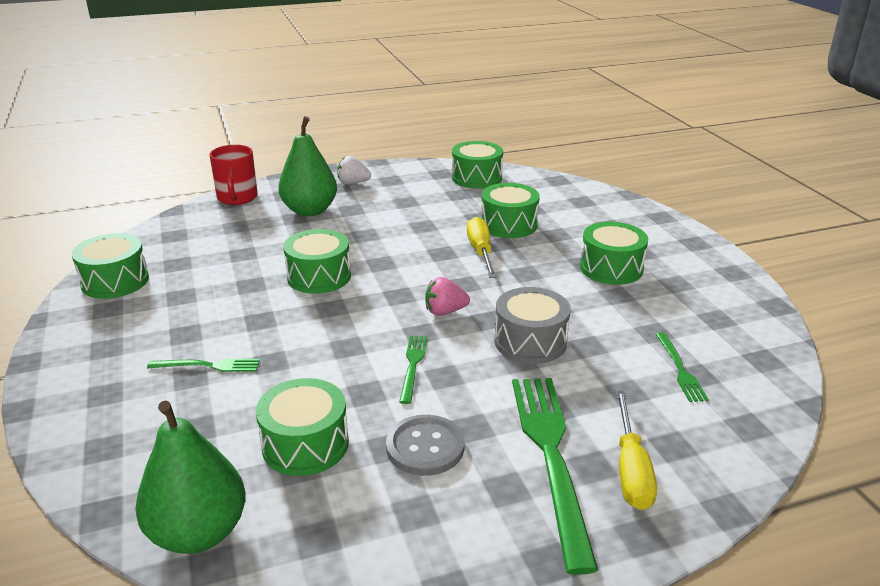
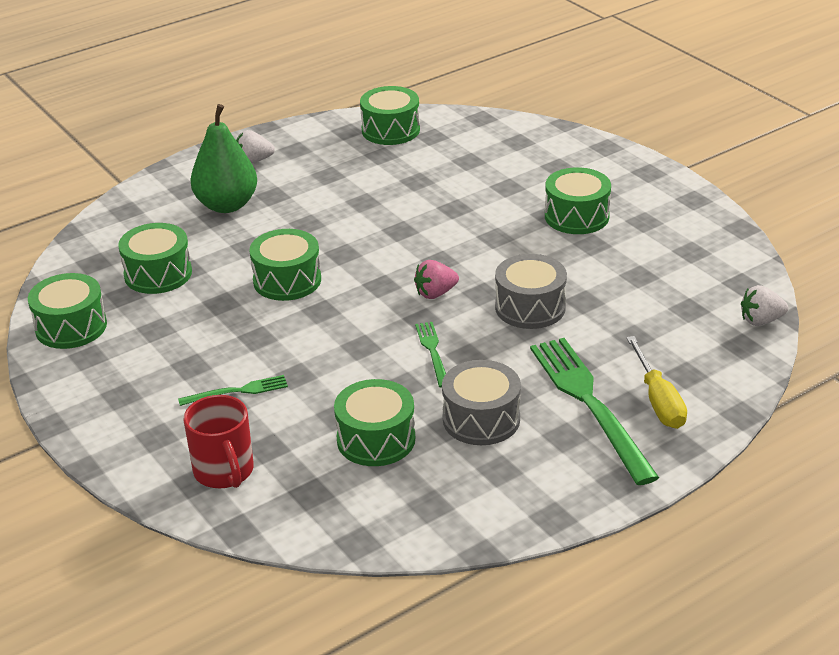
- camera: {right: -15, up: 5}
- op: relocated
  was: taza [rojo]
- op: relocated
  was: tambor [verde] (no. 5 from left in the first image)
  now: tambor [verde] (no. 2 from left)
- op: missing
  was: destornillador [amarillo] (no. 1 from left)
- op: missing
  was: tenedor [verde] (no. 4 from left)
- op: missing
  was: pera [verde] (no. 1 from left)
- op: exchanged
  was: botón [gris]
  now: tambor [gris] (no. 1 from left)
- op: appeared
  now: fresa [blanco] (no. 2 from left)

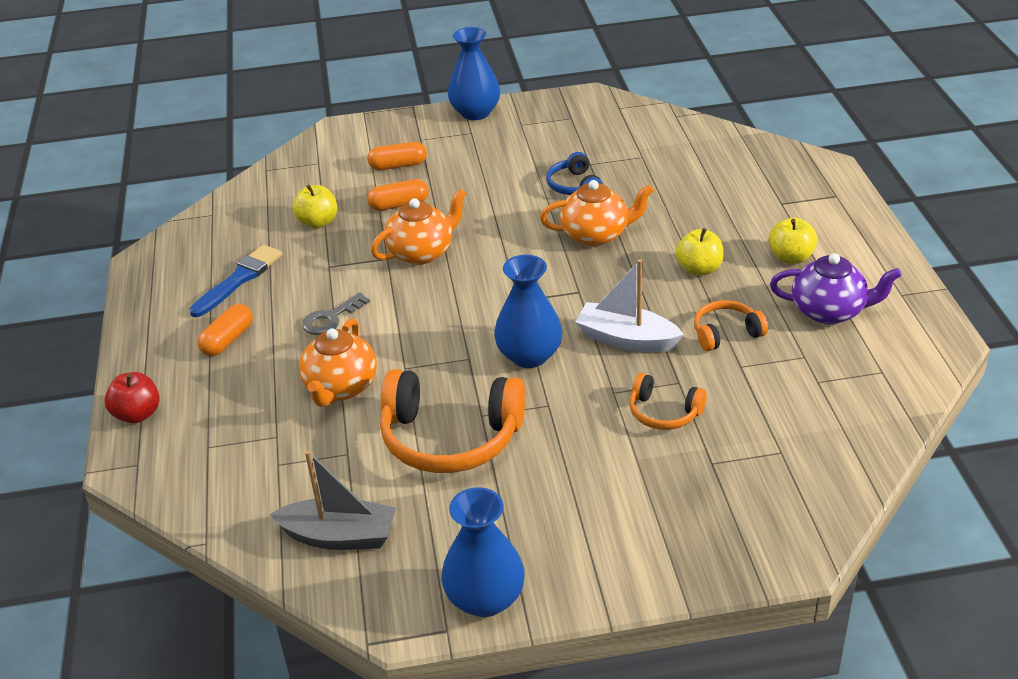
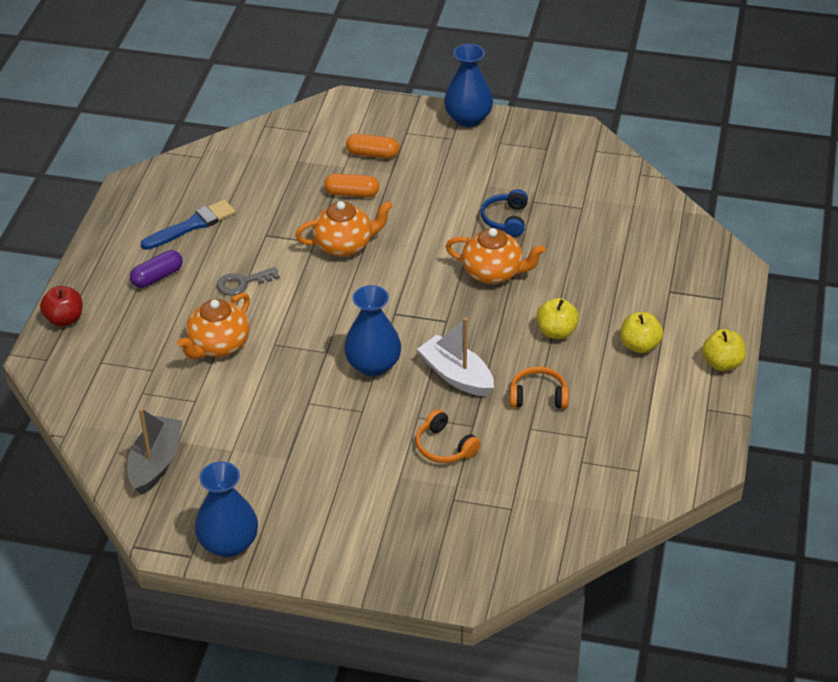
- camera: {right: 20, up: 5}
- op: relocated
  was: manzana [amarillo] (no. 1 from left in the first image)
  now: manzana [amarillo] (no. 3 from left)
- op: missing
  was: tetera [morado]
- op: colour
  was: cápsula [naranja] (no. 1 from left)
  now: cápsula [morado]
- op: missing
  was: auriculares [naranja] (no. 1 from left)
- op: spun
  was: barco [gris]
  clockwise: -105

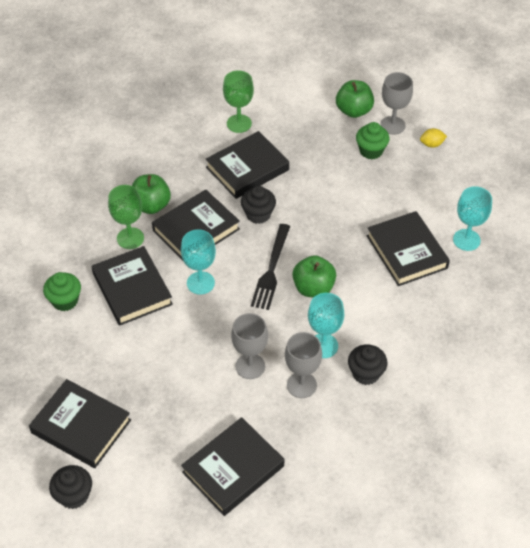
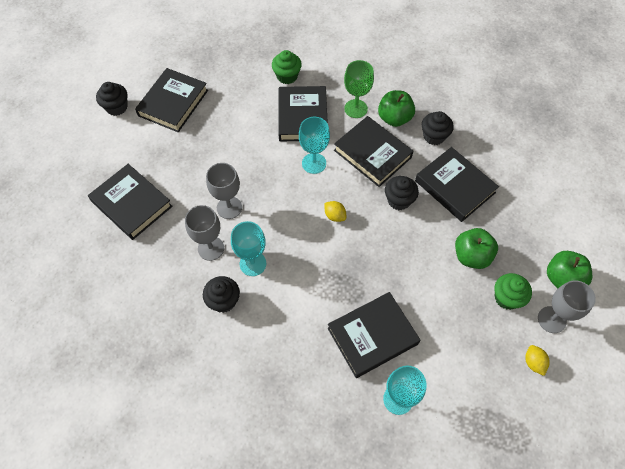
- camera: {right: 85, up: 10}
- op: missing
  was: copa [verde] (no. 2 from left)
- op: exchanged
  was: tenedor [negro]
  now: limón [amarillo] (no. 1 from left)
- op: spun
  was: libro [negro] (no. 2 from left in the first image)
  clockwise: -60
- op: relocated
  was: manzana [verde] (no. 2 from left)
- op: appeared
  now: magdalena [negro] (no. 4 from left)

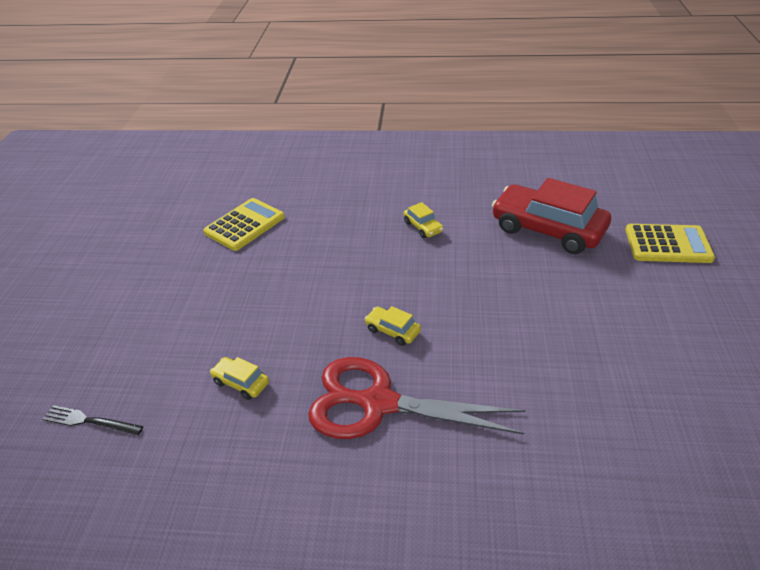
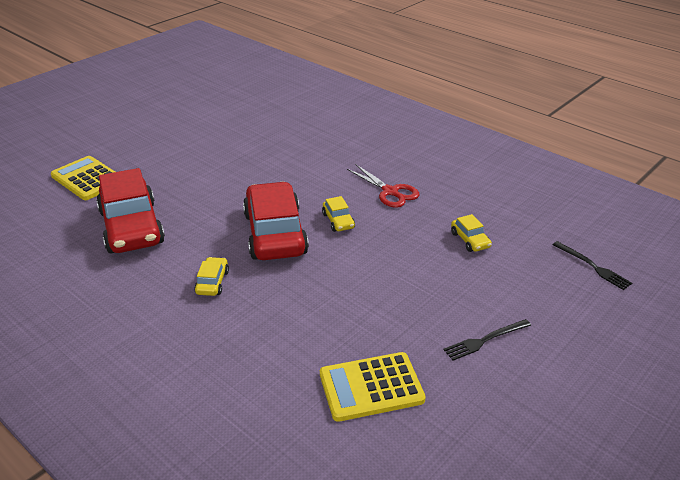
- camera: {right: -145, up: -5}
- op: size
  was: tijeras [rojo]
  ratio: 0.58
- op: appeared
  now: coche [rojo] (no. 2 from left)
- op: appeared
  now: tenedor [negro] (no. 1 from left)

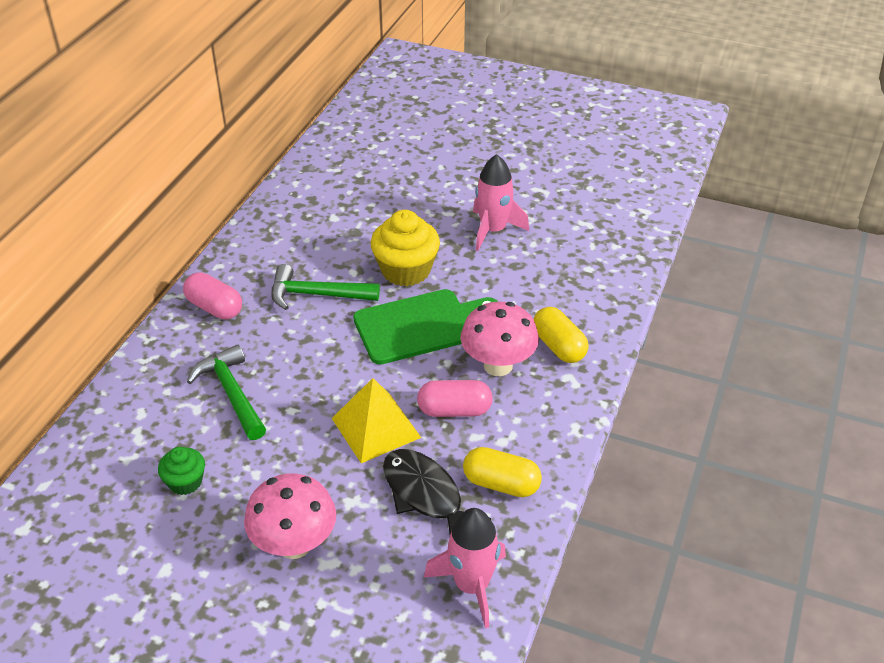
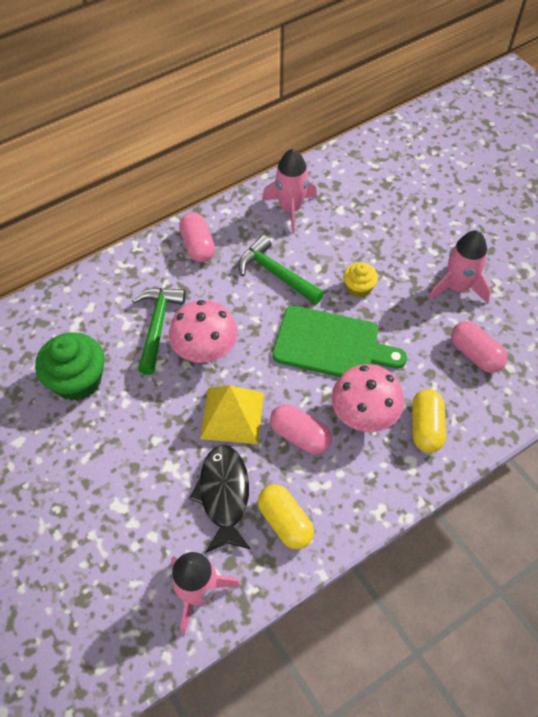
- camera: {right: 35, up: 15}
- op: size
  was: magdalena [amarillo]
  ratio: 0.56
- op: size
  was: magdalena [verde]
  ratio: 1.79
- op: relocated
  was: seta [rosa] (no. 1 from left)
- op: appeared
  now: cohete [rosa] (no. 2 from left)
- op: appeared
  now: cápsula [rosa] (no. 3 from left)

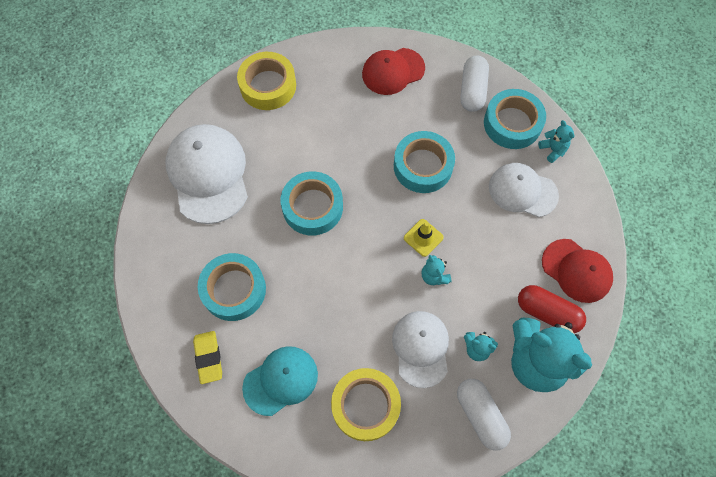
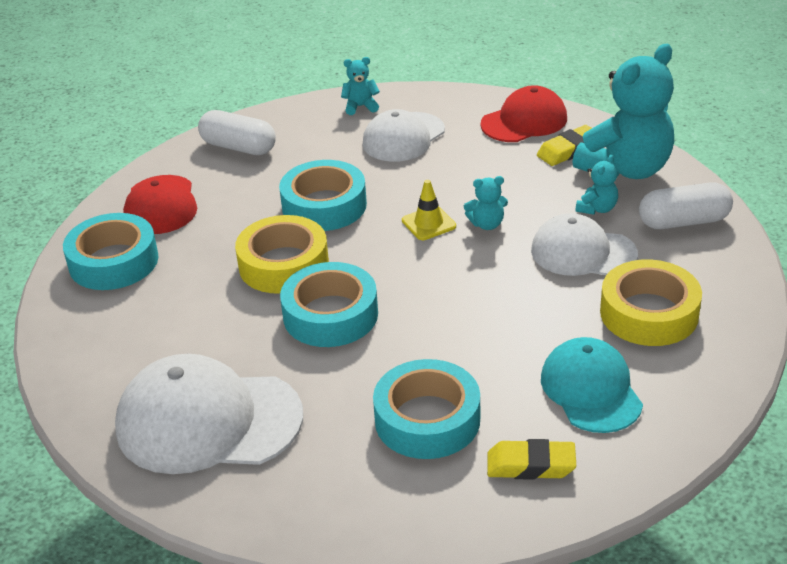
- camera: {right: -70, up: -30}
- op: relocated
  was: cinta adhesiva [amarillo] (no. 1 from left)
- op: relocated
  was: cinta adhesiva [turquesa] (no. 4 from left in the first image)
  now: cinta adhesiva [turquesa] (no. 1 from left)
- op: exchanged
  was: cápsula [rojo]
  now: goma de borrar [amarillo] (no. 2 from left)

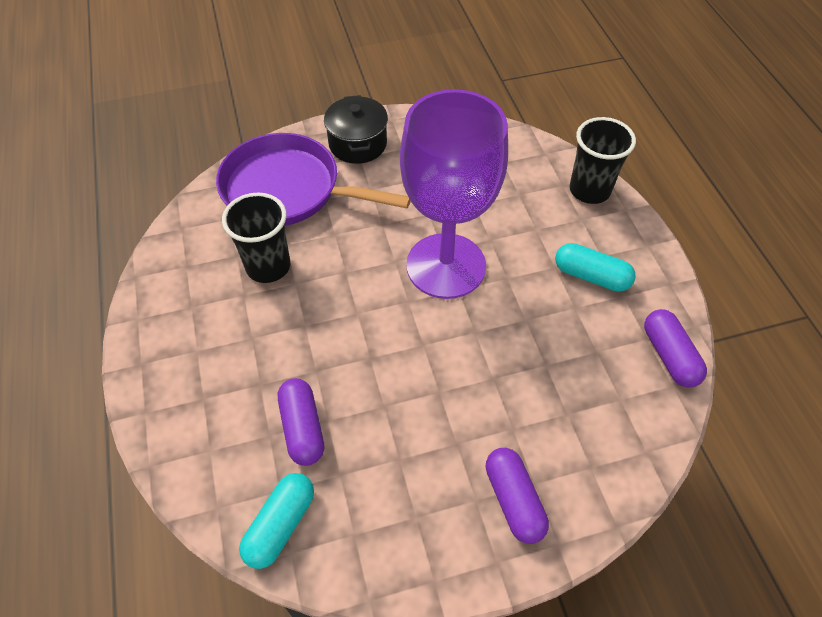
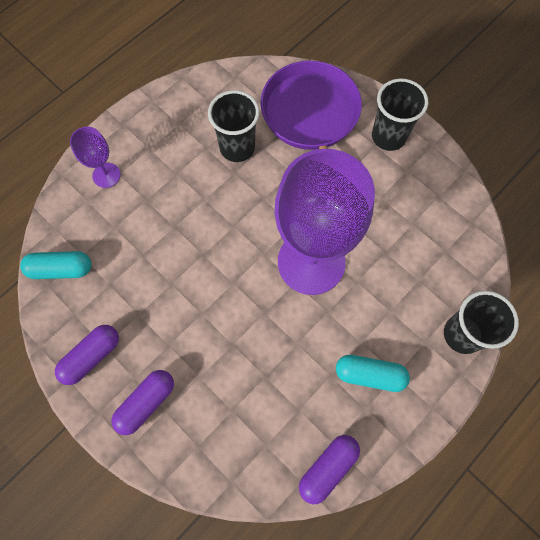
- camera: {right: 60, up: 15}
- op: exchanged
  was: olla [negro]
  now: vaso [negro] (no. 2 from left)
- op: spun
  was: cápsula [turquesa] (no. 2 from left)
  clockwise: -75
- op: relocated
  was: cápsula [morado] (no. 1 from left)
- op: appeared
  now: copa [morado] (no. 1 from left)

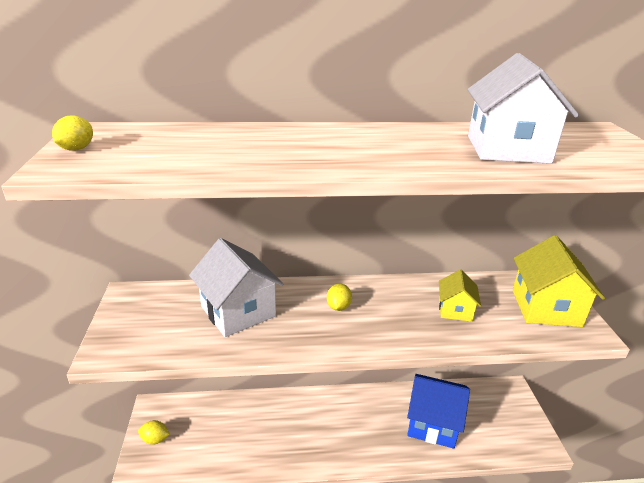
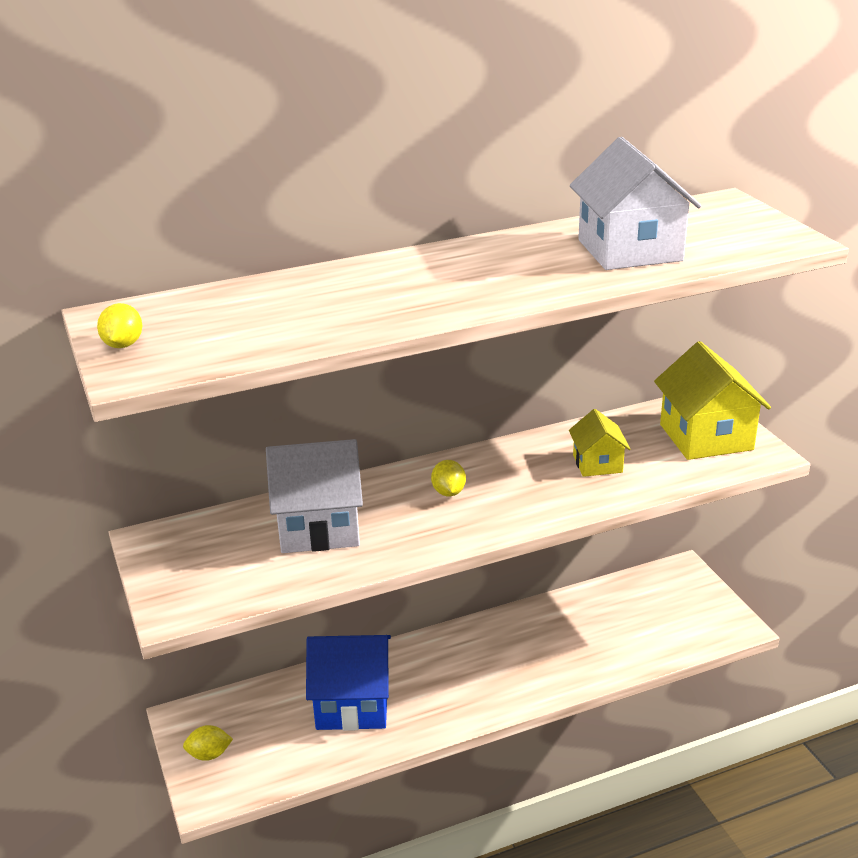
- camera: {right: -15, up: 0}
- op: spun
  was: casa [blanco] (no. 1 from left)
  clockwise: -45
- op: relocated
  was: casa [azul]

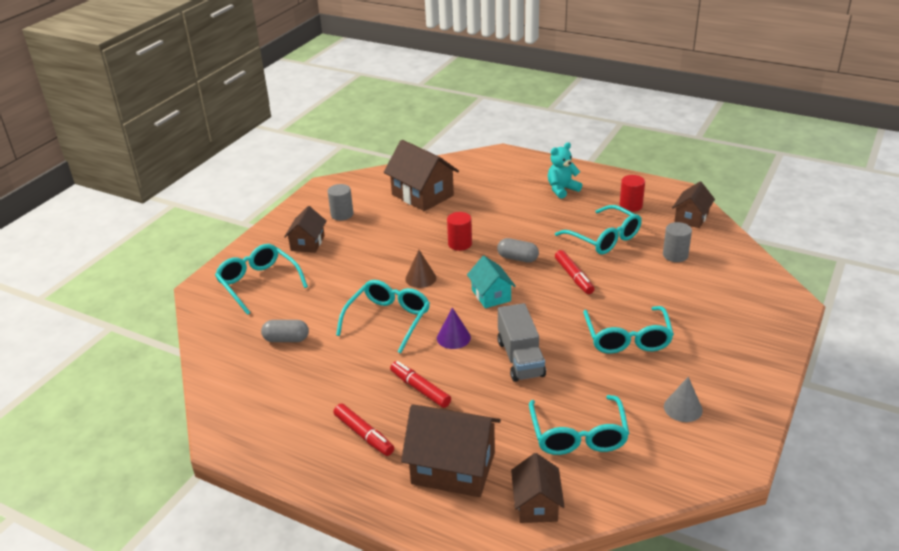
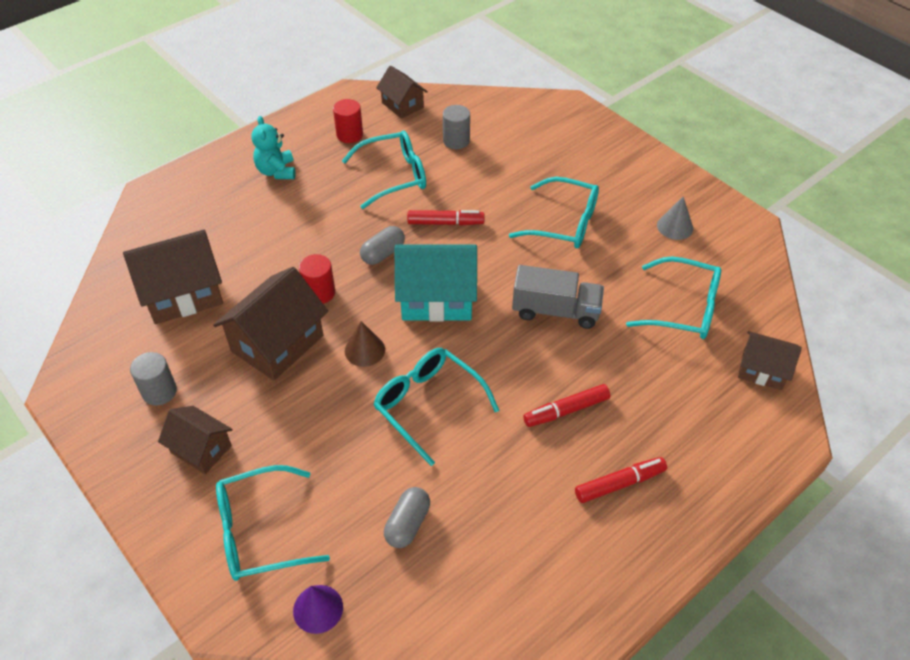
- camera: {right: -70, up: 15}
- op: size
  was: casa [turquesa]
  ratio: 1.68
- op: relocated
  was: cono [morado]
- op: relocated
  was: casa [marrón] (no. 3 from left)

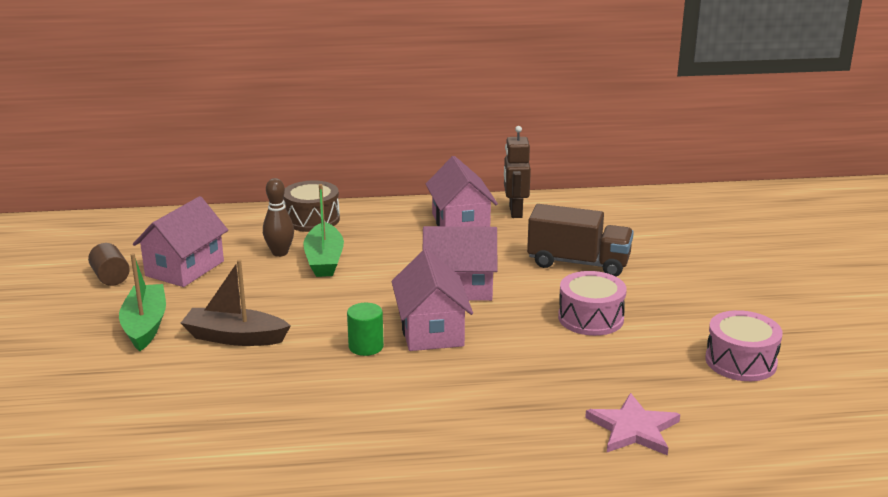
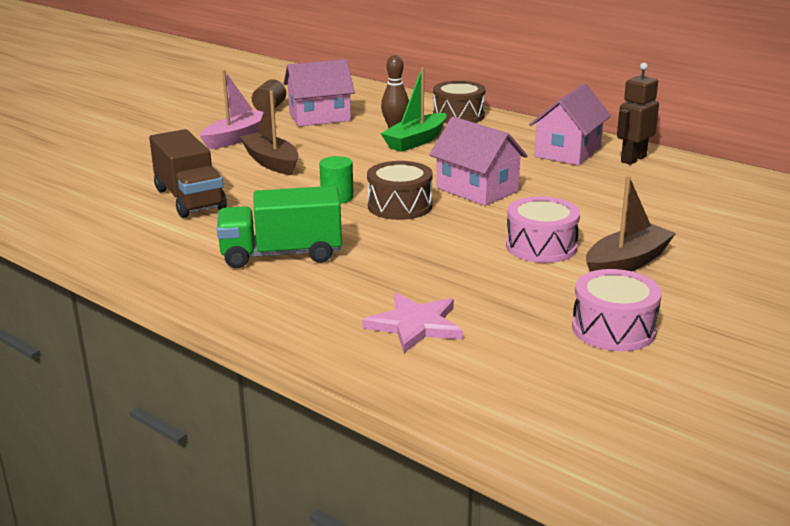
- camera: {right: 45, up: 0}
- op: relocated
  was: camión [marrón]
- op: exchanged
  was: casa [rosa] (no. 2 from left)
  now: tambor [marrón] (no. 1 from left)
- op: colour
  was: barco [verde] (no. 1 from left)
  now: barco [rosa]
- op: appeared
  now: barco [marrón] (no. 2 from left)
- op: appeared
  now: camión [verde]

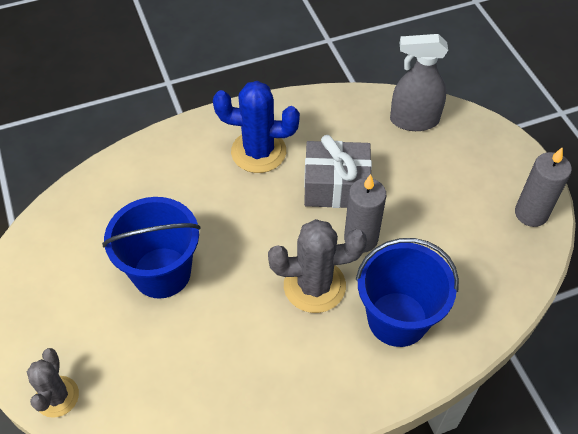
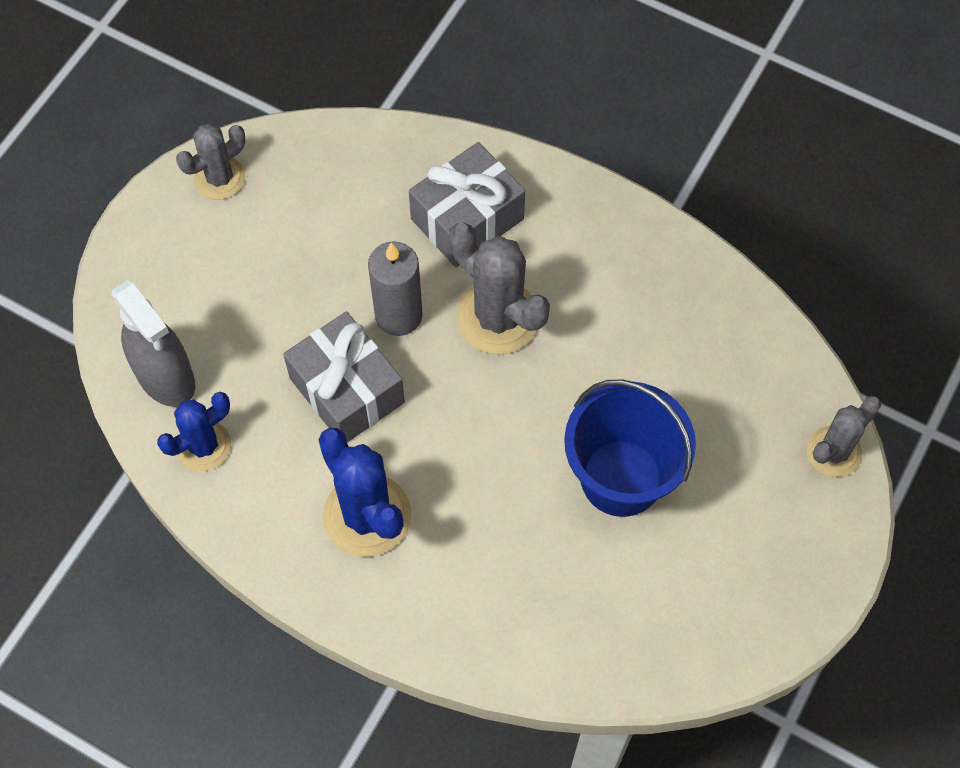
- camera: {right: -130, up: 10}
- op: exchanged
  was: vela [gris] (no. 2 from left)
  now: cactus [gris] (no. 1 from left)
- op: exchanged
  was: balde [azul] (no. 2 from left)
  now: regalo [gris] (no. 2 from left)
- op: appeared
  now: cactus [azul] (no. 1 from left)

